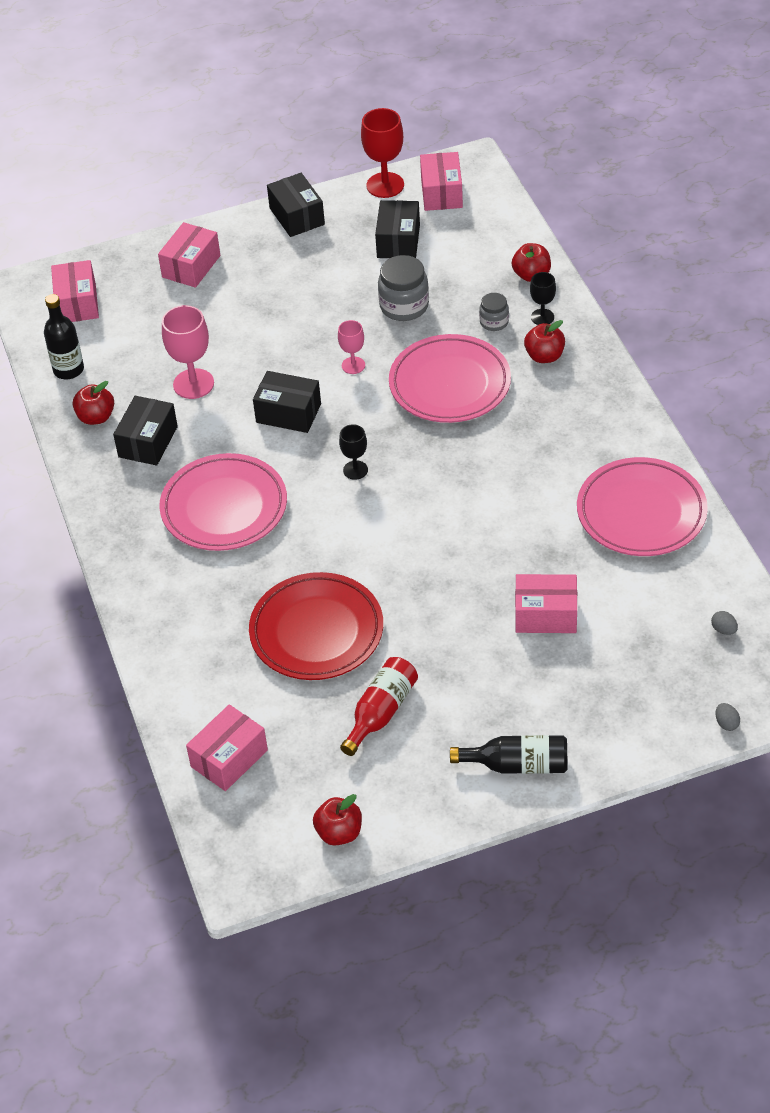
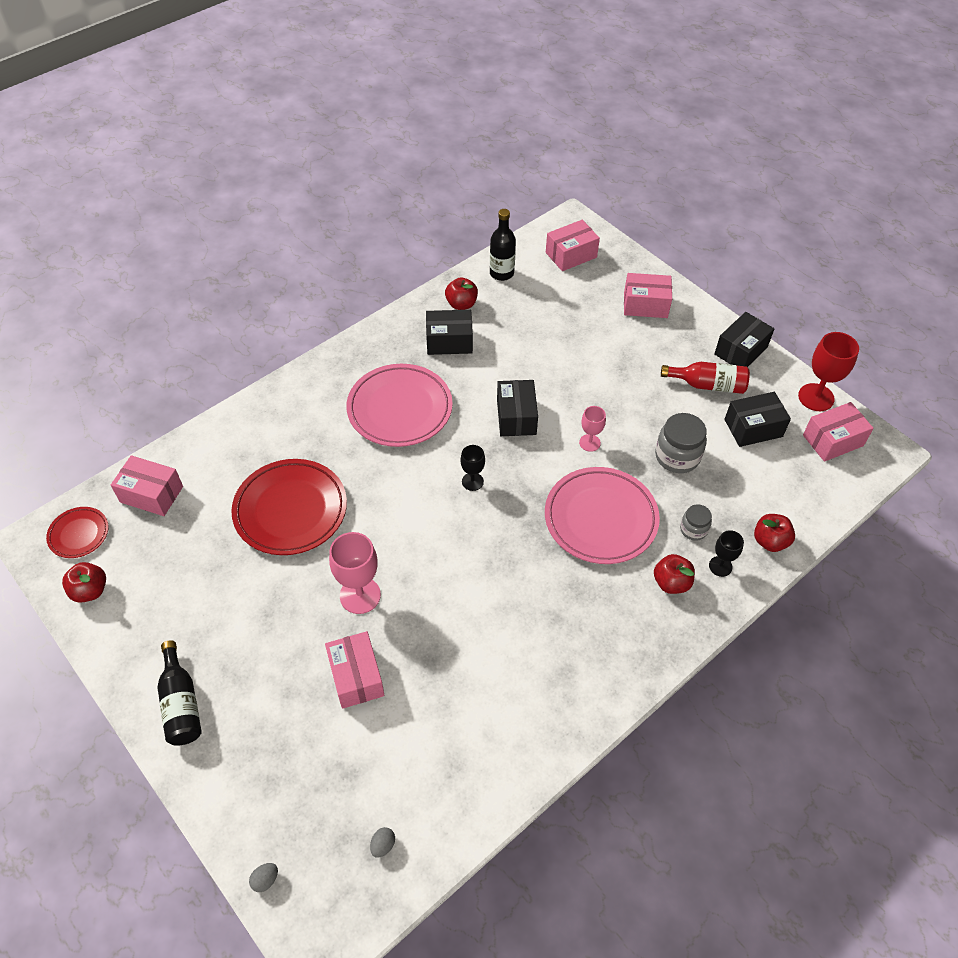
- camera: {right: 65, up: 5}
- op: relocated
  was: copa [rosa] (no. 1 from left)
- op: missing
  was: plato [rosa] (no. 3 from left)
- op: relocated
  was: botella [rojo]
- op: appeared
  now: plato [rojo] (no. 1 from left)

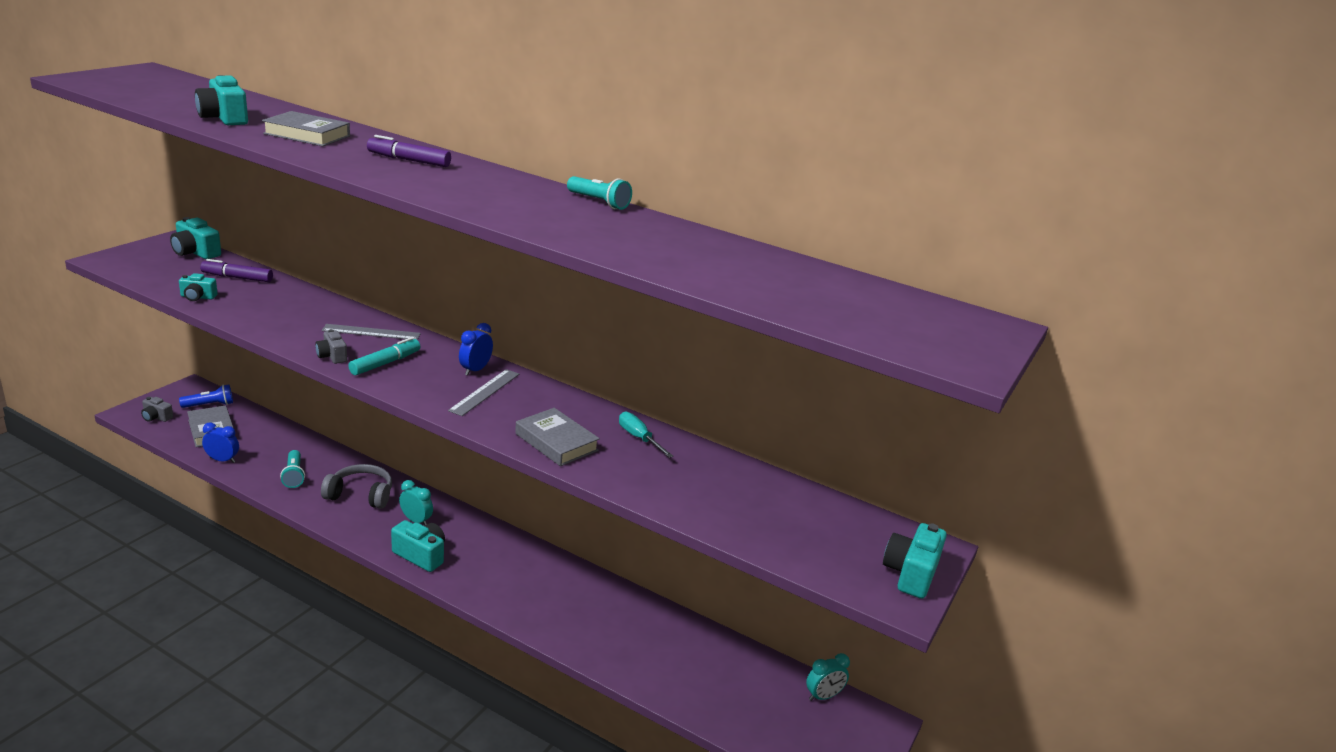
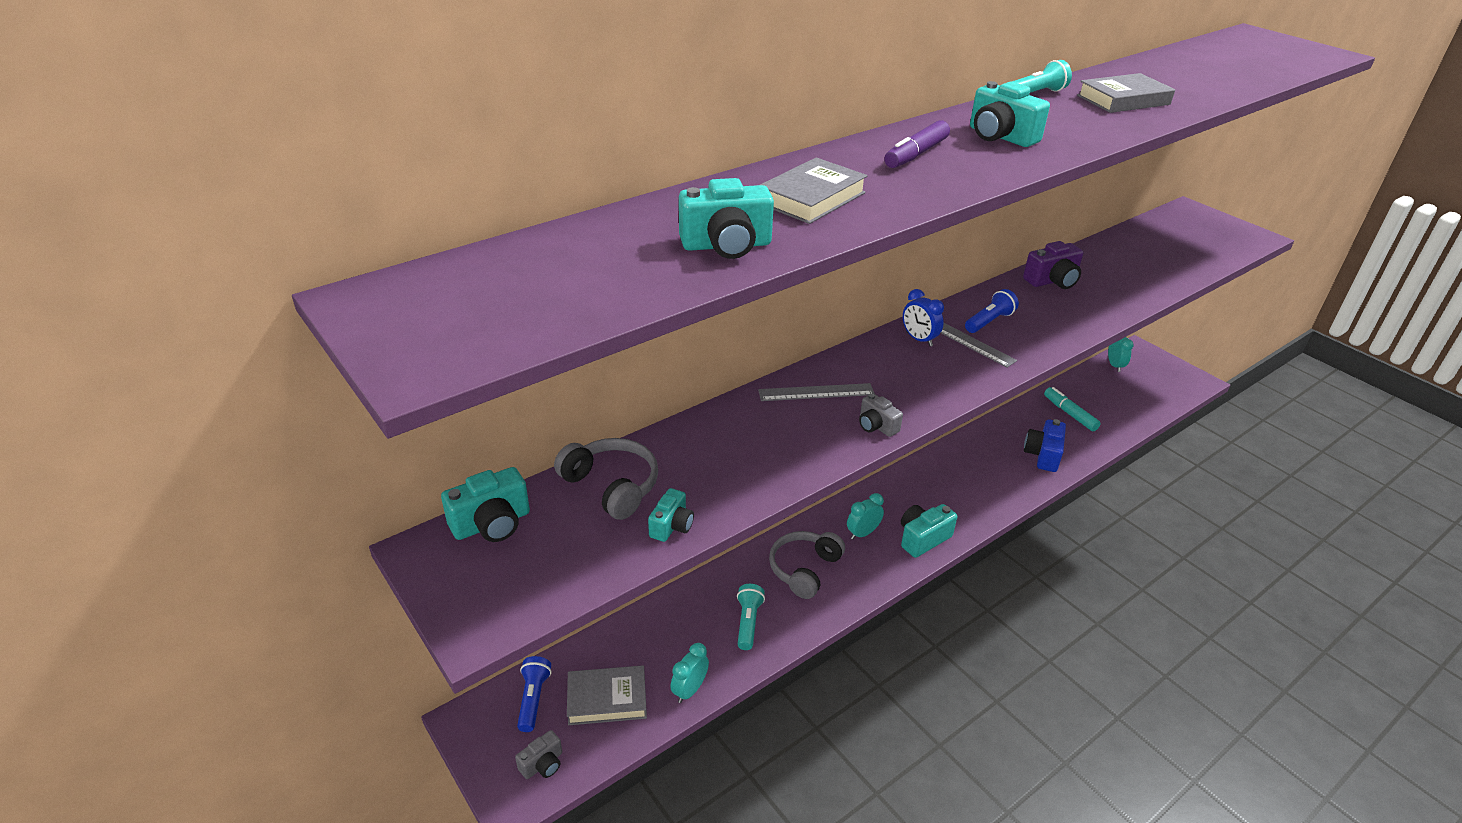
- camera: {right: -65, up: 10}
- op: exchanged
  was: rotulador [morado] (no. 1 from left)
  now: auriculares [gris] (no. 1 from left)
- op: spun
  was: regla [gris] (no. 1 from left)
  clockwise: 60
- op: spun
  was: cámara [gris] (no. 2 from left)
  clockwise: 60
- op: relocated
  was: rotulador [turquesa]
- op: relocated
  was: libro [gris] (no. 3 from left)
- op: exchanged
  was: destornillador [turquesa]
  now: cámara [morado]
- op: colour
  was: despertador [azul] (no. 1 from left)
  now: despertador [turquesa] (no. 1 from left)
- op: spun
  was: lámpara de mano [turquesa] (no. 1 from left)
  clockwise: -90
- op: relocated
  was: cámara [turquesa] (no. 5 from left)
- op: appeared
  now: lámpara de mano [azul] (no. 2 from left)
- op: appeared
  now: cámara [azul]

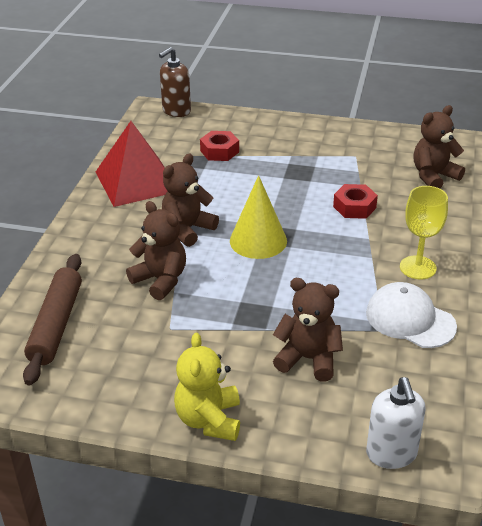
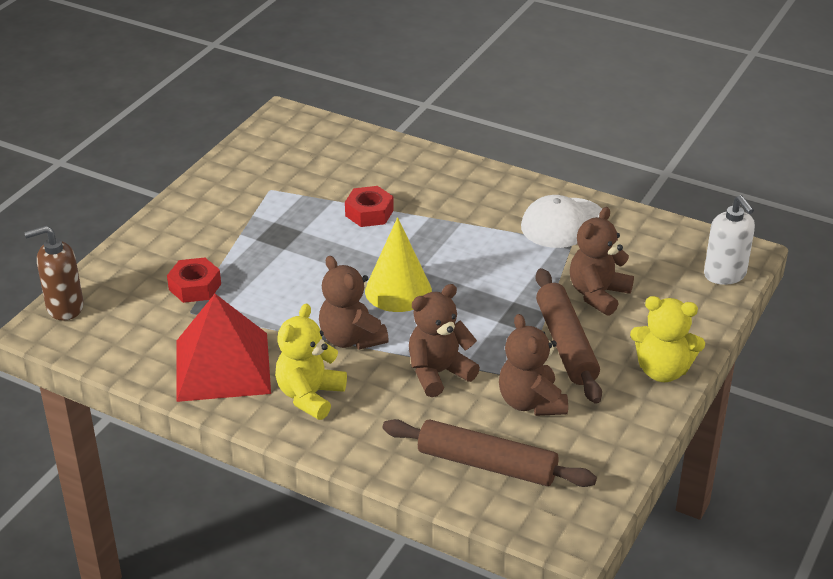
- camera: {right: -75, up: 0}
- op: spun
  was: dispensador de jabón [marrón]
  clockwise: 105
- op: relocated
  was: osito [marrón] (no. 4 from left in the first image)
  now: osito [marrón] (no. 3 from left)
- op: missing
  was: copa [amarillo]
- op: spun
  was: dispensador de jabón [blanco]
  clockwise: 60
- op: appeared
  now: rodillo [marrón] (no. 2 from left)
- op: appeared
  now: osito [amarillo] (no. 1 from left)

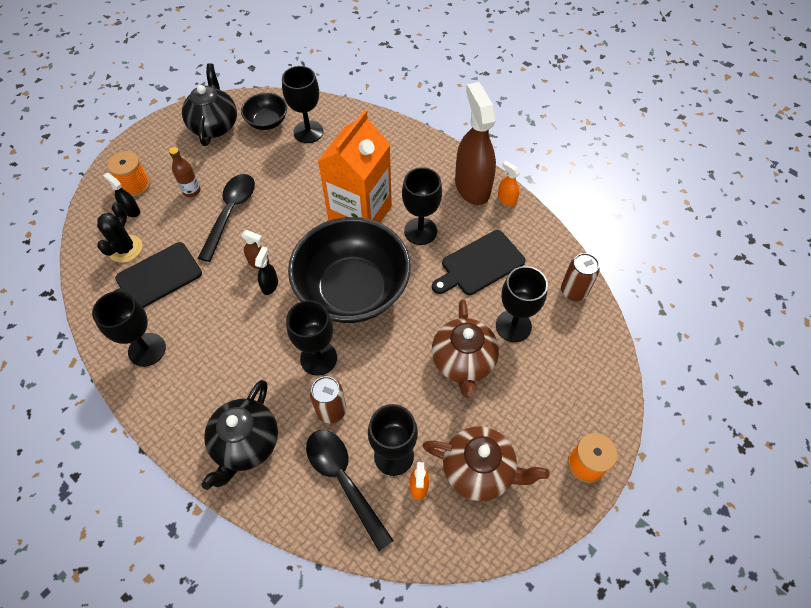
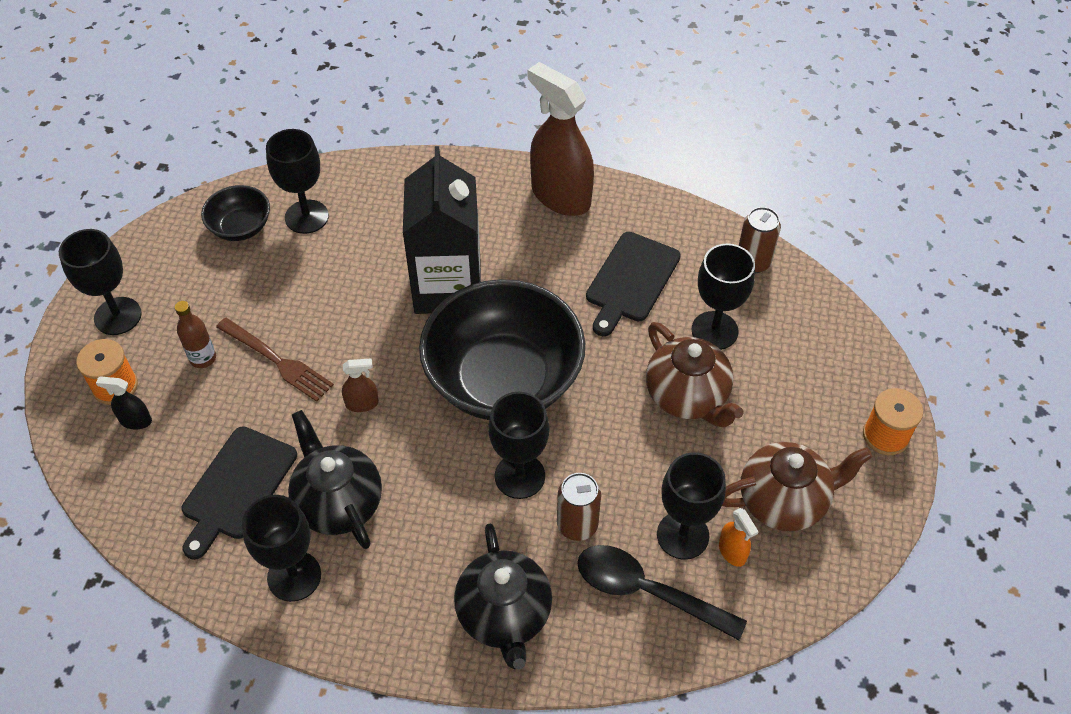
- camera: {right: -30, up: -5}
- op: relocated
  was: tetera [negro] (no. 1 from left)
- op: colour
  was: cartón de leche [naranja]
  now: cartón de leche [negro]
- op: missing
  was: pulverizador [naranja] (no. 2 from left)
- op: relocated
  was: copa [negro] (no. 5 from left in the first image)
  now: copa [negro] (no. 1 from left)
- op: exchanged
  was: cuchara [negro] (no. 1 from left)
  now: tenedor [marrón]
- op: missing
  was: cactus [negro]
- op: missing
  was: pulverizador [negro] (no. 2 from left)

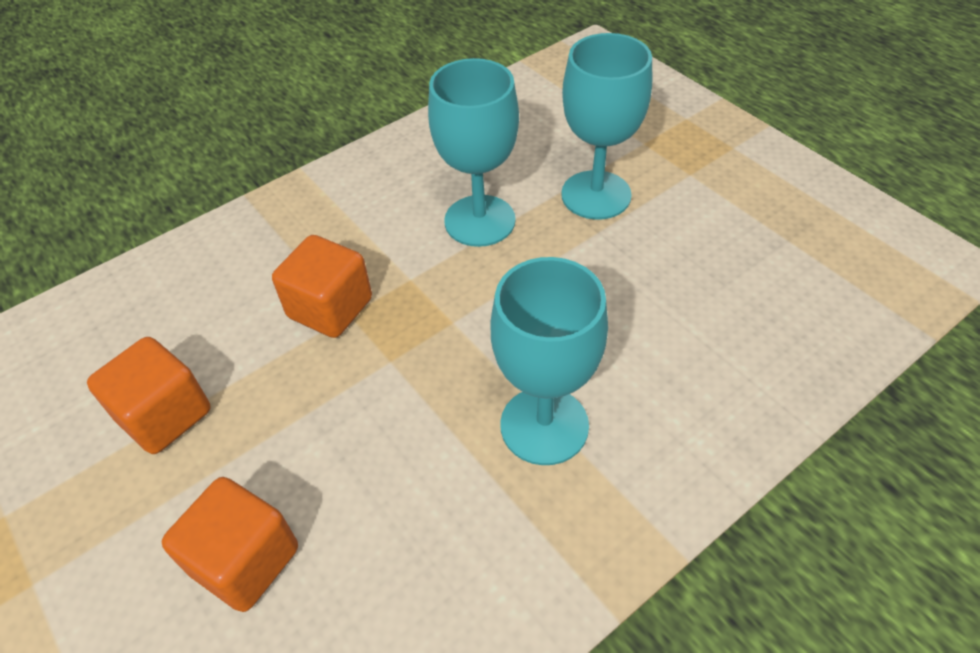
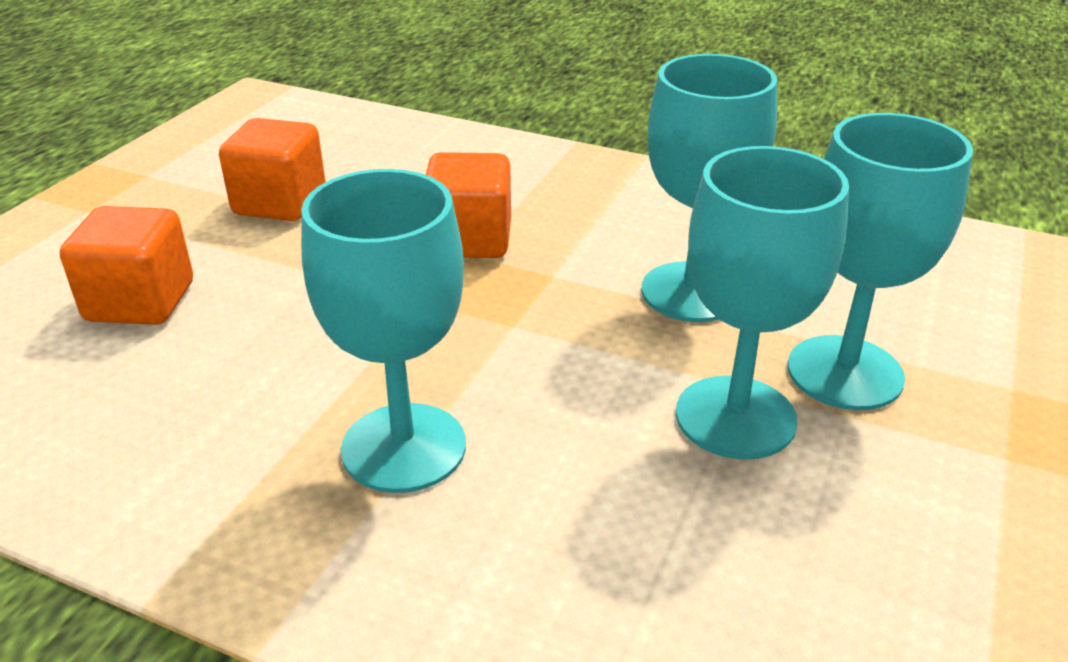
- camera: {right: 60, up: -15}
- op: appeared
  now: copa [turquesa] (no. 3 from left)

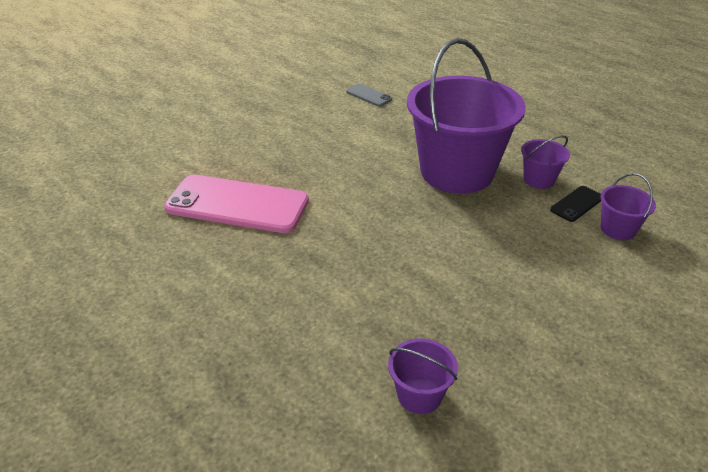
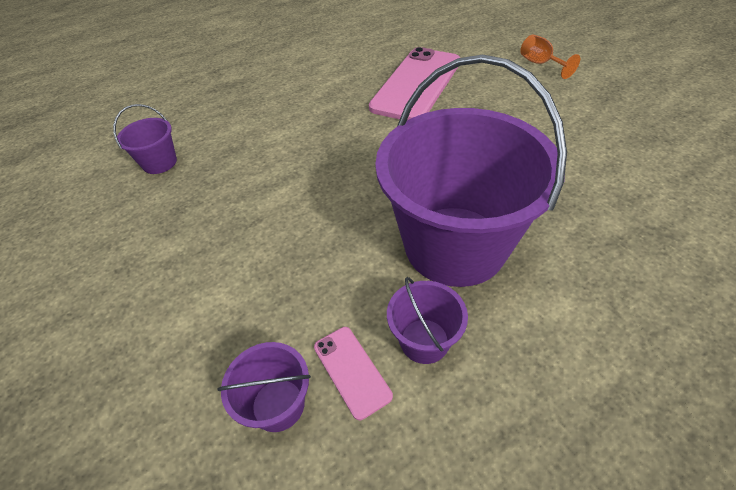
- camera: {right: 105, up: 10}
- op: missing
  was: móvil [gris]
- op: colour
  was: móvil [negro]
  now: móvil [rosa] (no. 1 from left)
- op: appeared
  now: copa [naranja]

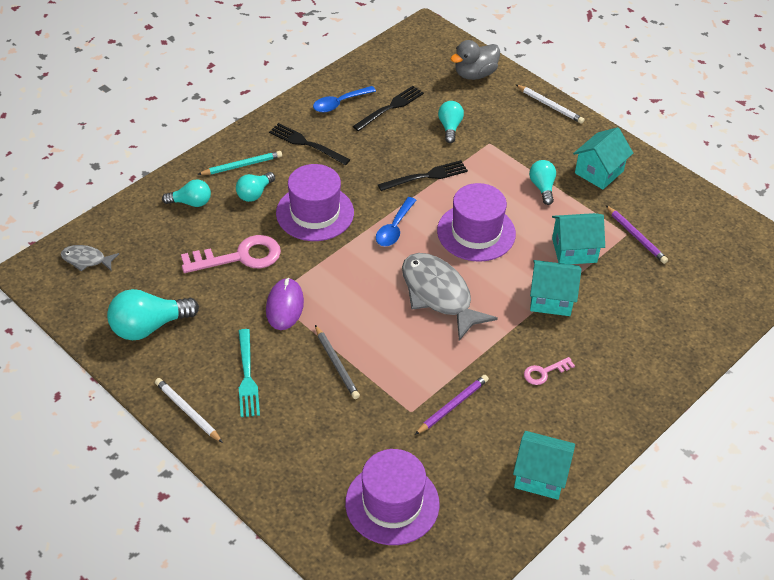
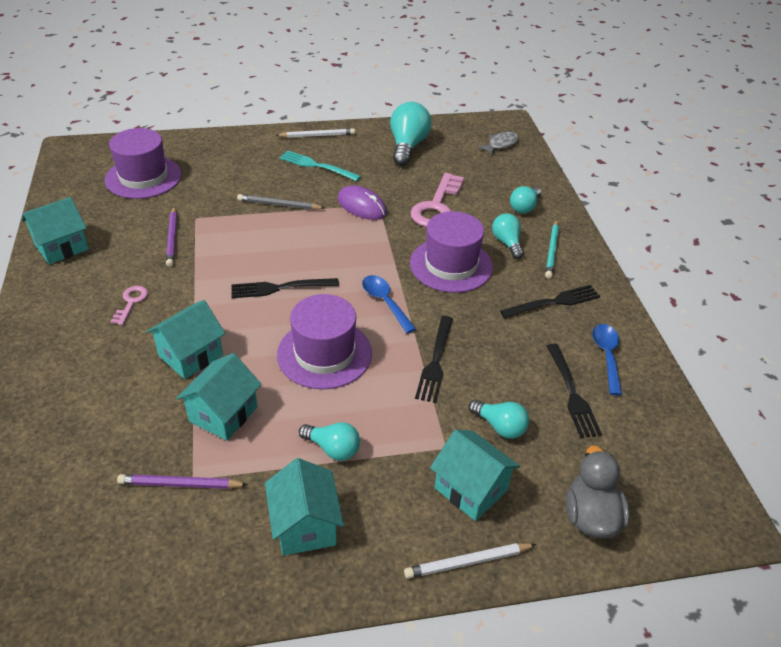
- camera: {right: 125, up: -5}
- op: exchanged
  was: pez [gris] (no. 2 from left)
  now: tenedor [negro] (no. 1 from left)
- op: appeared
  now: casa [turquesa] (no. 5 from left)

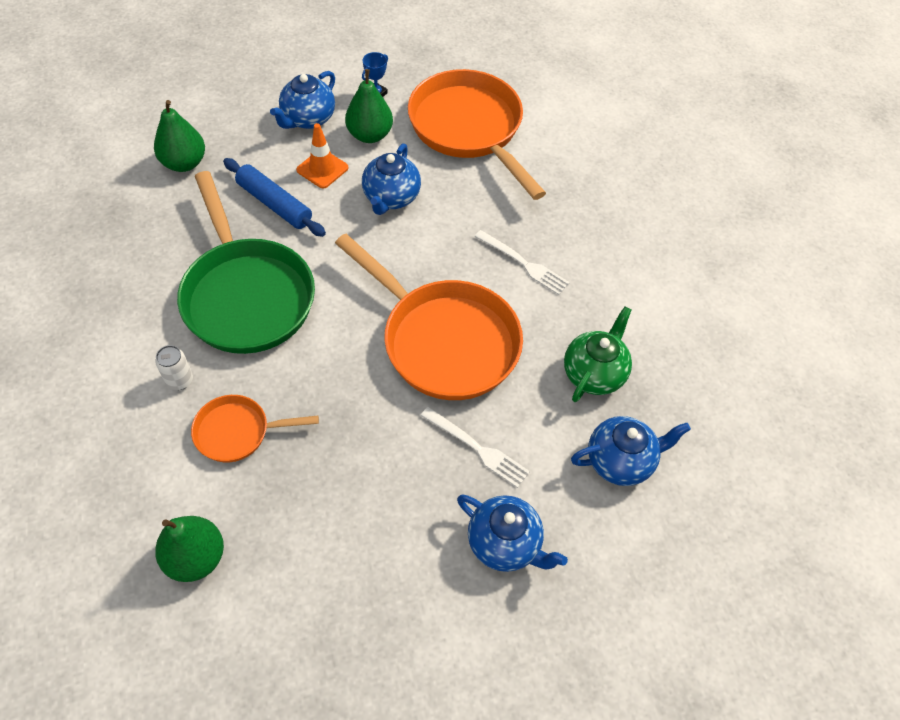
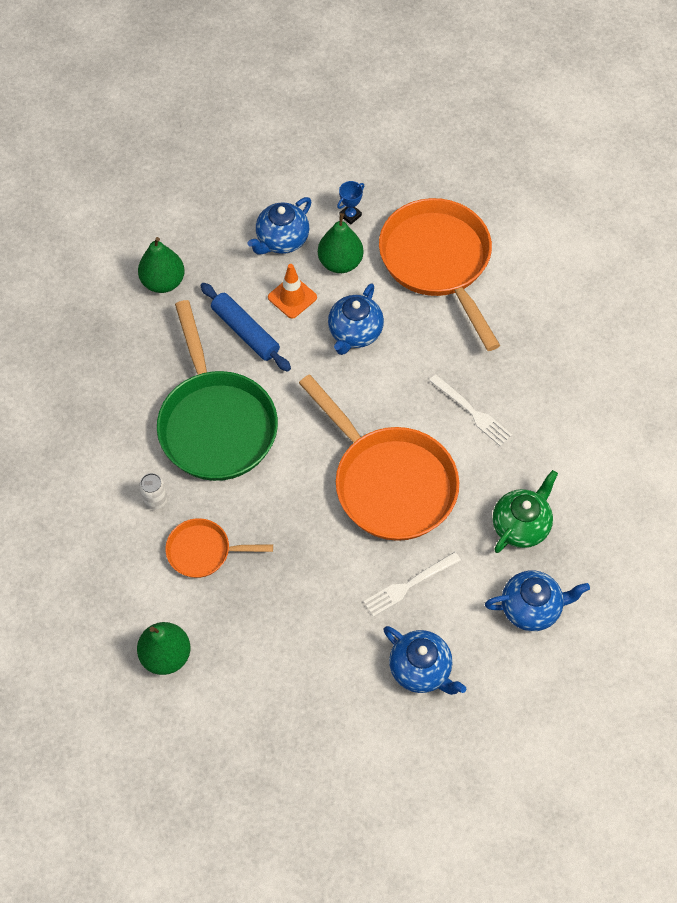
- camera: {right: 10, up: 5}
- op: spun
  was: tenedor [blanco] (no. 1 from left)
  clockwise: 105

